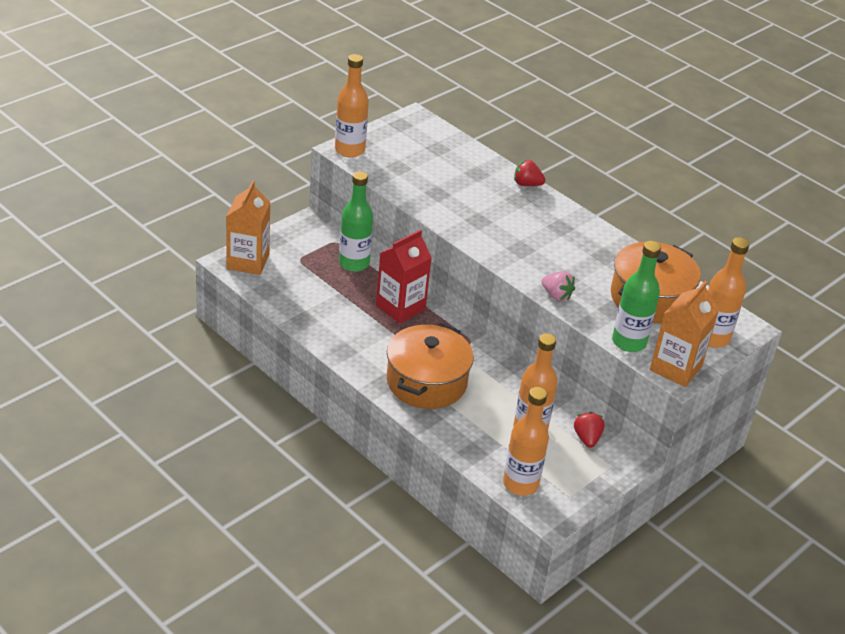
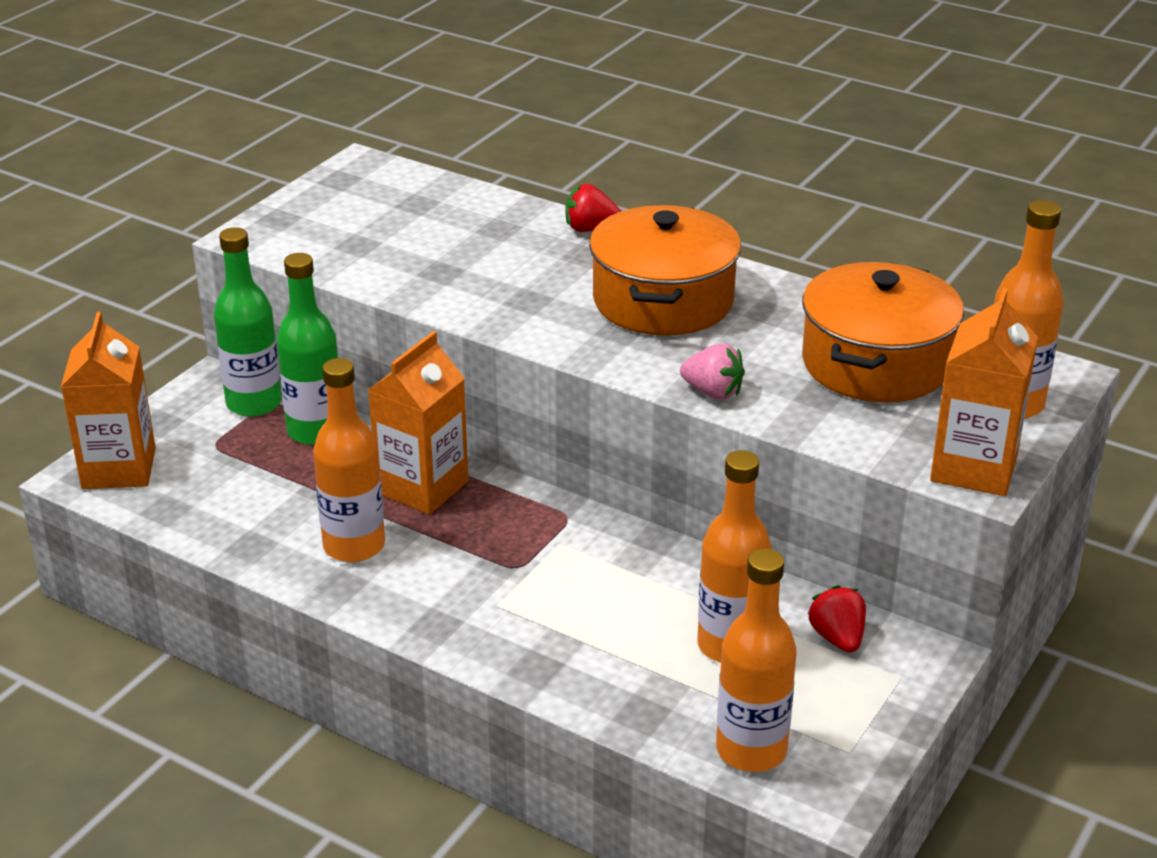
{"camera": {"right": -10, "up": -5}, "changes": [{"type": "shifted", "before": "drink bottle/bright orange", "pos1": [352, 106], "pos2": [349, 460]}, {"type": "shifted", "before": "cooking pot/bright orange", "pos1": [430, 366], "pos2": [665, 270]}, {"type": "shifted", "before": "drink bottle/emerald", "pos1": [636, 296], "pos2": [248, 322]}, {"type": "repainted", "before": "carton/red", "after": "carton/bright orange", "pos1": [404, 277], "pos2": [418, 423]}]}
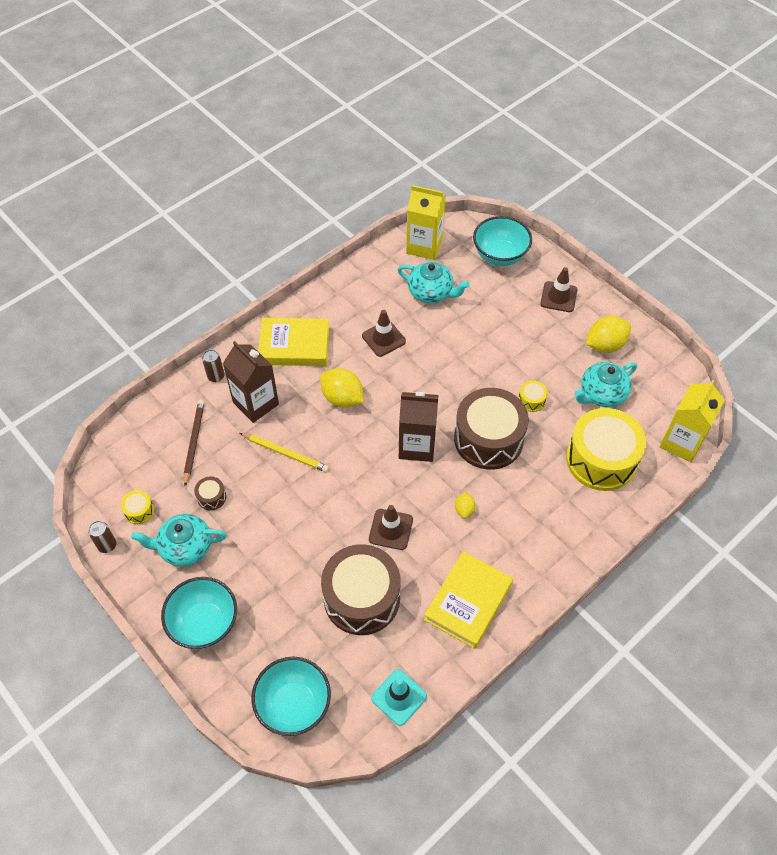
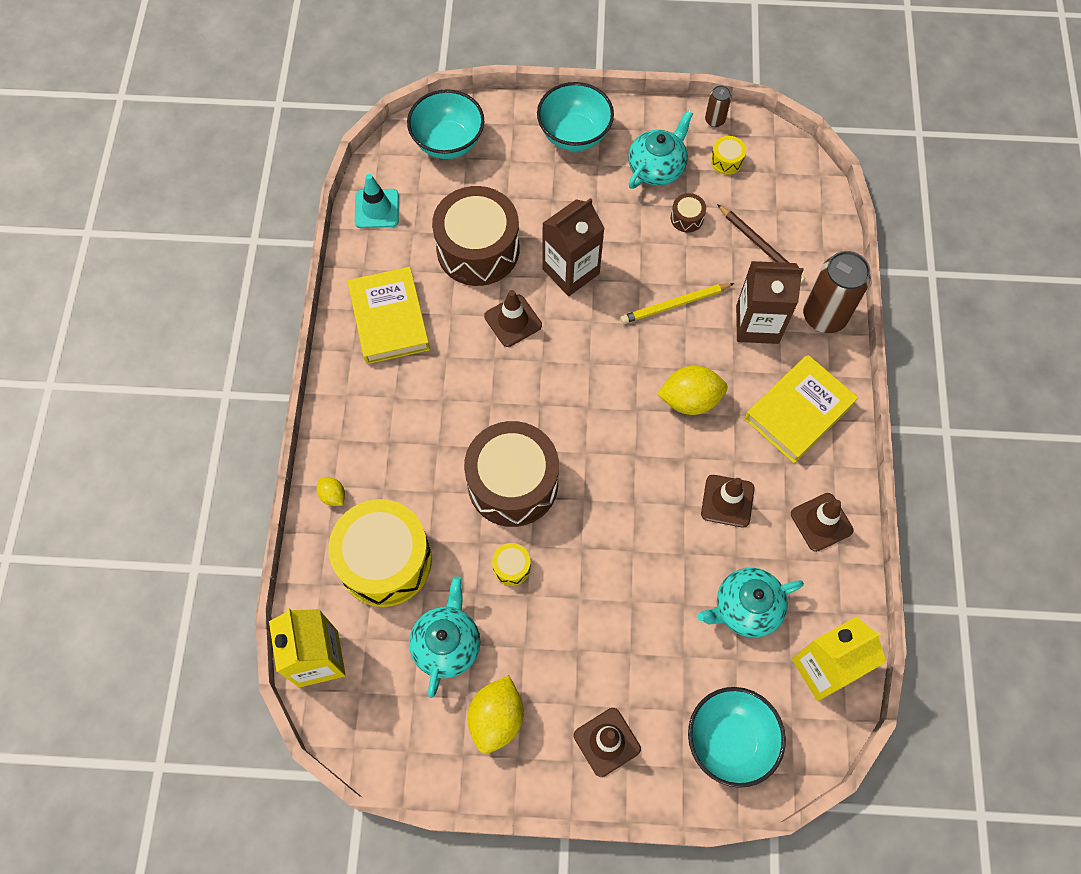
{"camera": {"right": 135, "up": 10}, "changes": [{"type": "new", "after": "road cone/brown", "pos2": [822, 522]}, {"type": "shifted", "before": "carton/brown", "pos1": [419, 427], "pos2": [573, 247]}, {"type": "shifted", "before": "toy lemon/yellow", "pos1": [465, 505], "pos2": [331, 491]}, {"type": "scaled", "before": "tin/brown", "pos1": [213, 365], "pos2": [837, 292], "scale": 2.04}]}
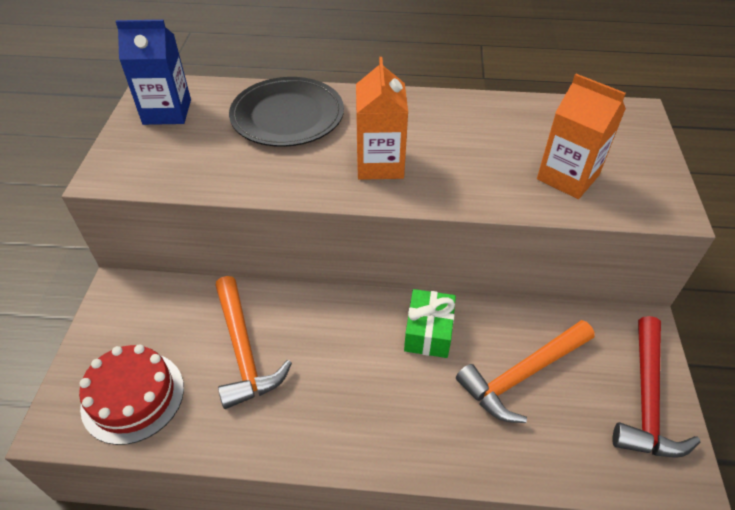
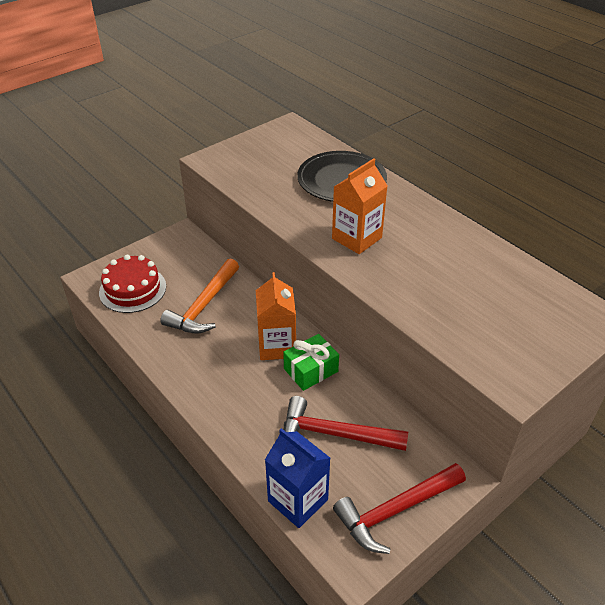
{"camera": {"right": 45, "up": -5}, "changes": [{"type": "shifted", "before": "carton/blue", "pos1": [153, 72], "pos2": [297, 478]}, {"type": "shifted", "before": "carton/bright orange", "pos1": [581, 136], "pos2": [276, 316]}, {"type": "repainted", "before": "hammer/bright orange", "after": "hammer/red", "pos1": [525, 371], "pos2": [345, 423]}]}
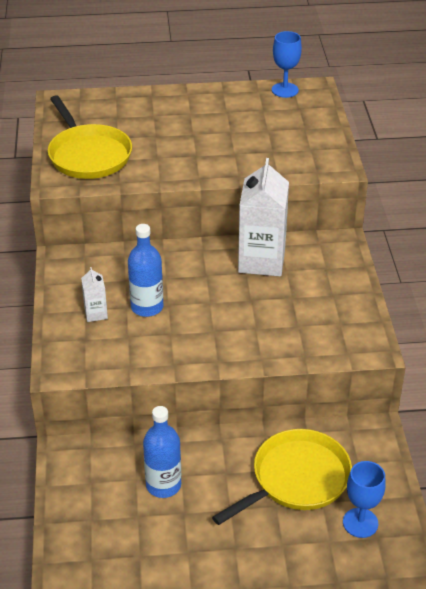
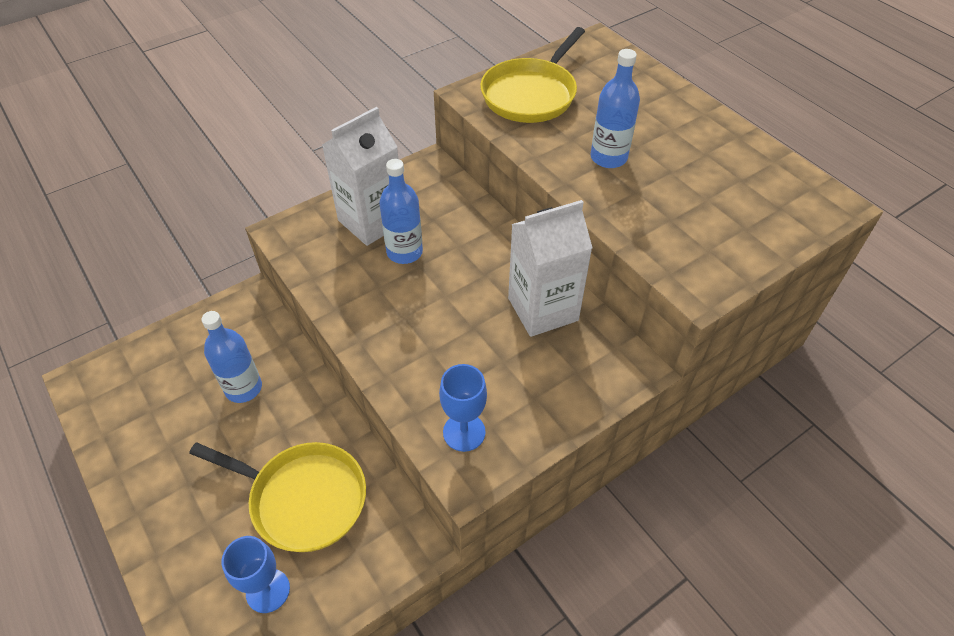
{"camera": {"right": 60, "up": 10}, "changes": [{"type": "new", "after": "drink bottle/blue", "pos2": [615, 108]}, {"type": "shifted", "before": "chalice/blue", "pos1": [287, 64], "pos2": [463, 408]}, {"type": "scaled", "before": "carton/white", "pos1": [94, 294], "pos2": [360, 176], "scale": 2.19}]}
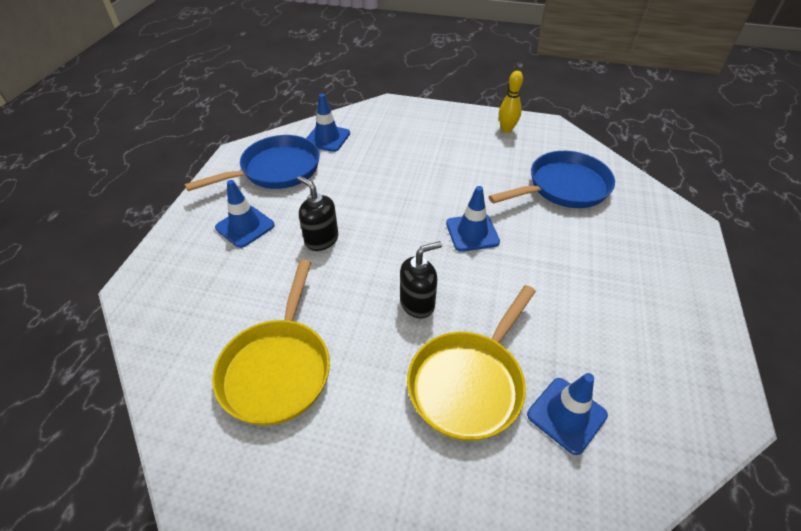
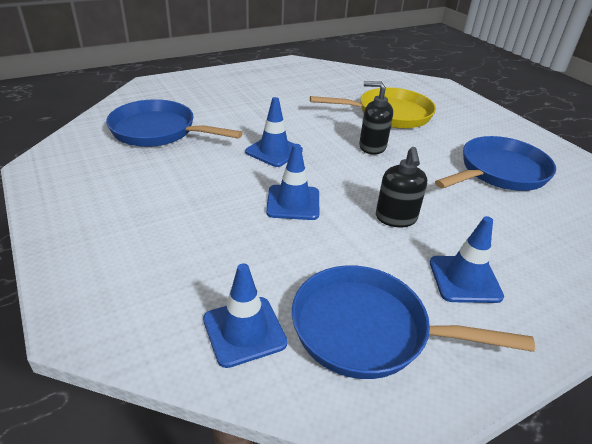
{"camera": {"right": -135, "up": -10}, "changes": [{"type": "gone", "before": "skittle/yellow", "pos1": [511, 102]}, {"type": "shifted", "before": "road cone/blue", "pos1": [567, 414], "pos2": [292, 182]}, {"type": "repainted", "before": "pan/yellow", "after": "pan/blue", "pos1": [271, 342], "pos2": [495, 163]}]}
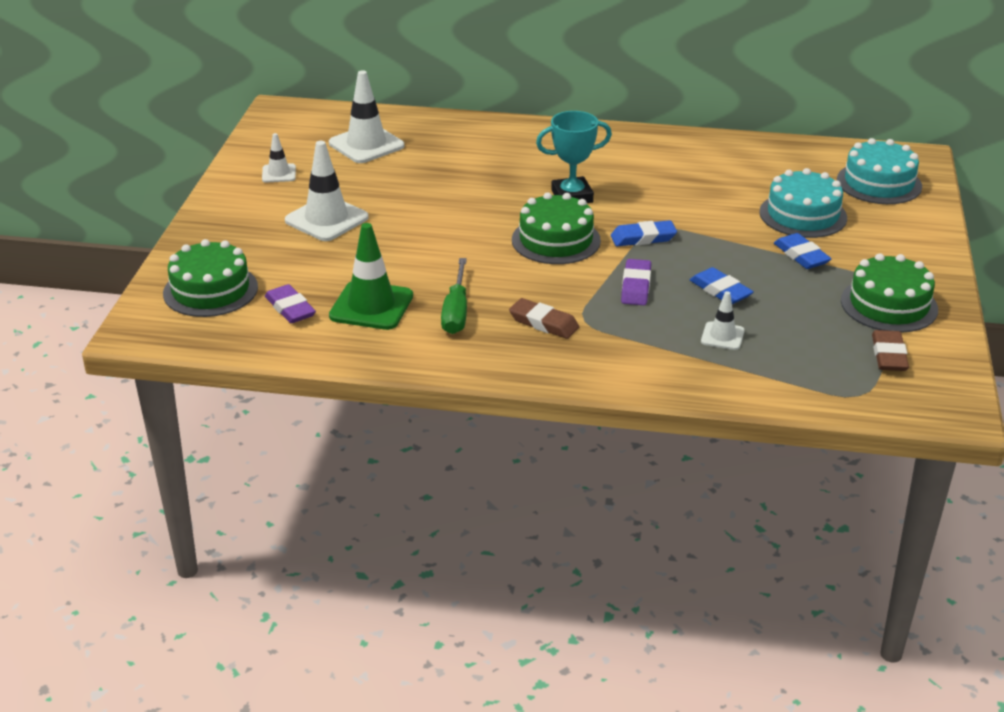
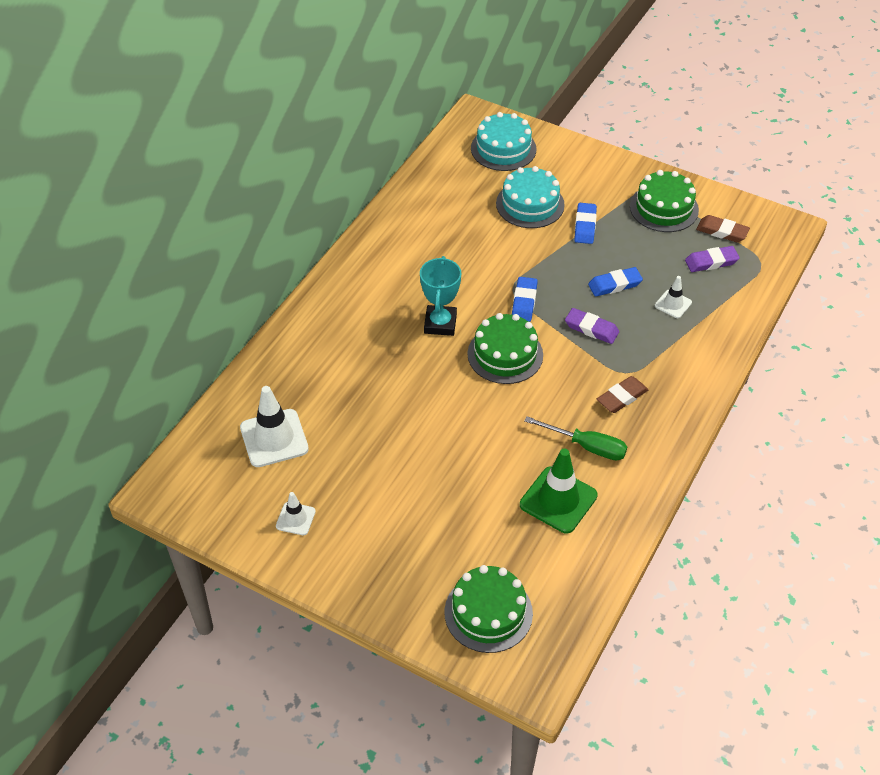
{"camera": {"right": -70, "up": 15}, "changes": [{"type": "gone", "before": "road cone/white", "pos1": [327, 191]}, {"type": "shifted", "before": "pencil eraser/violet", "pos1": [290, 303], "pos2": [712, 259]}, {"type": "rotated", "before": "pencil eraser/blue", "pos1": [803, 251], "pos2": [585, 223], "turn": -75}]}
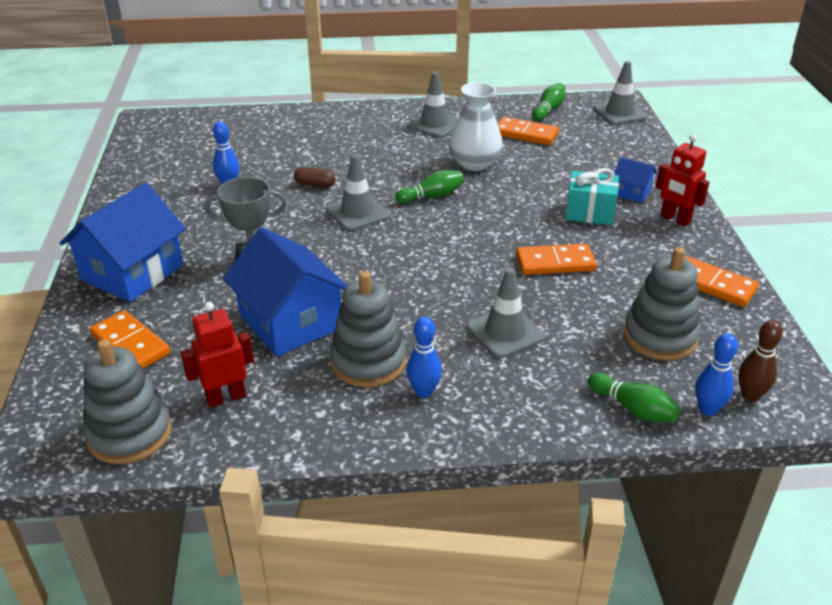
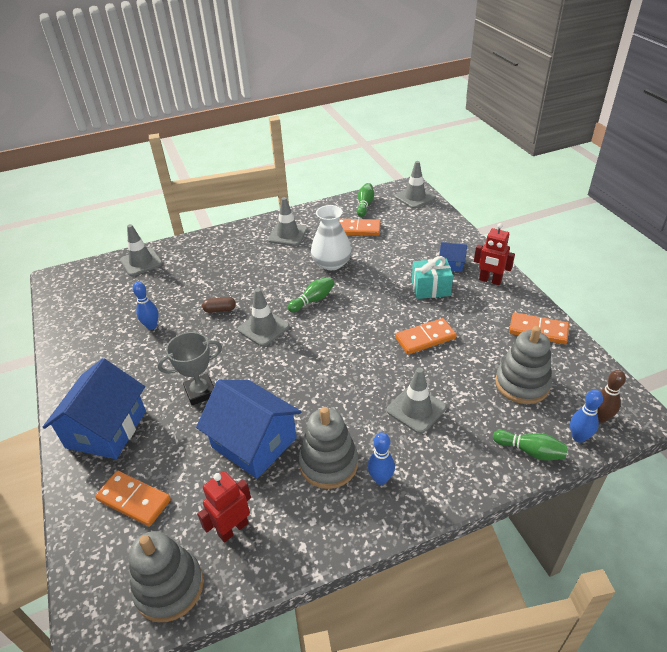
{"camera": {"right": -15, "up": 5}, "changes": [{"type": "new", "after": "road cone/gray", "pos2": [141, 250]}]}
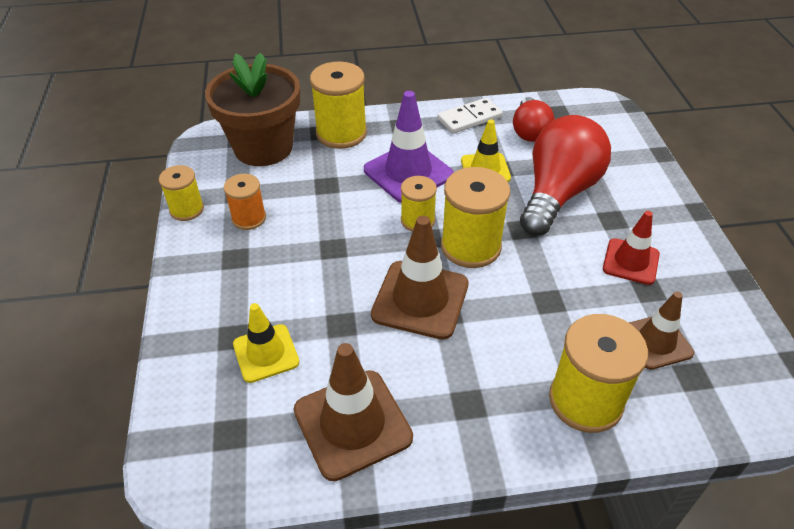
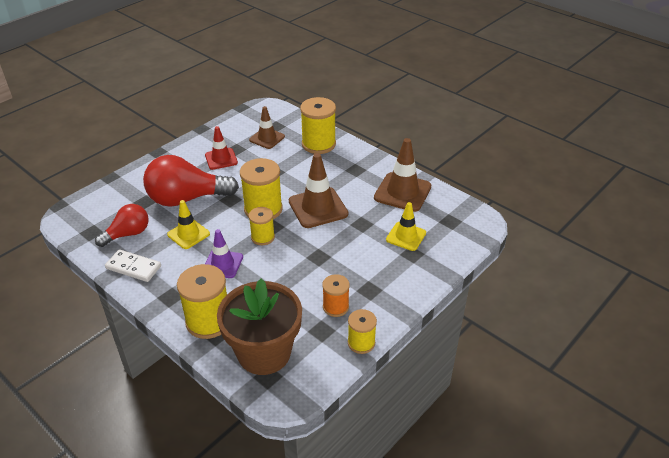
{"camera": {"right": -130, "up": -5}, "changes": [{"type": "scaled", "before": "road cone/violet", "pos1": [409, 147], "pos2": [224, 253], "scale": 0.63}]}
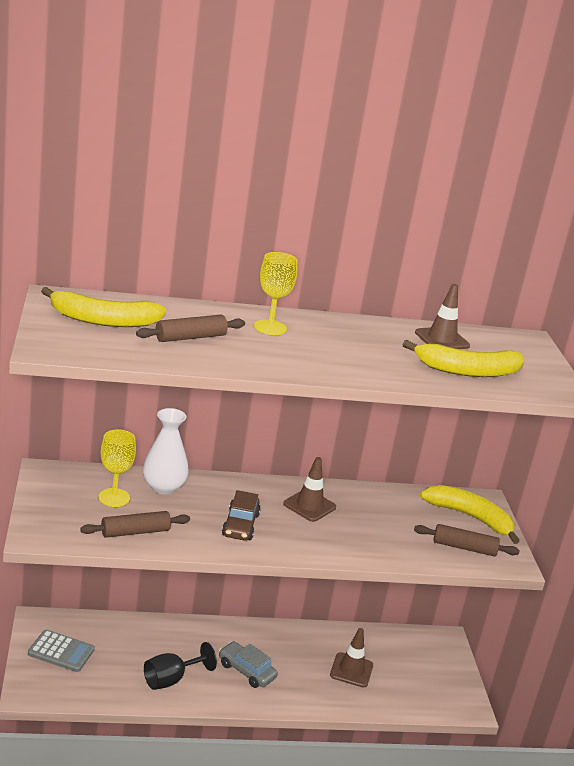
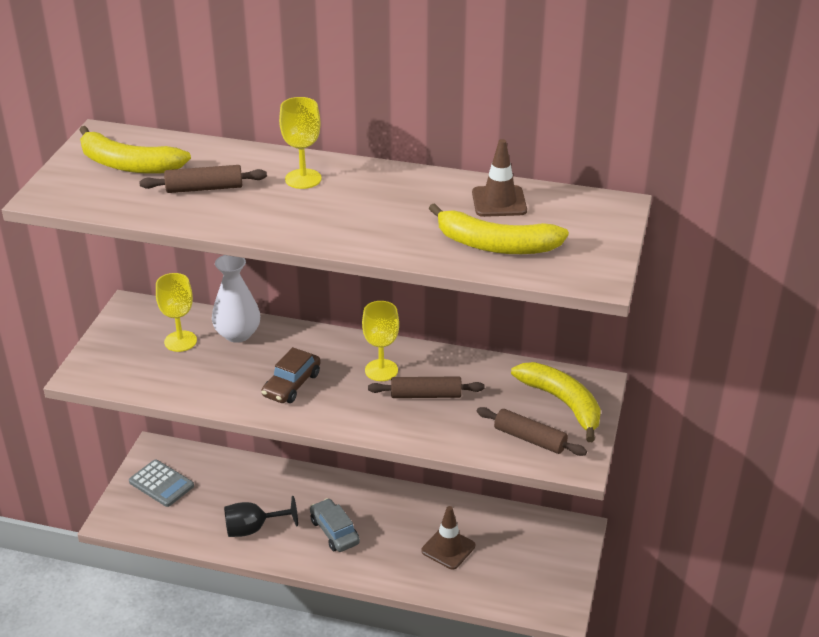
{"camera": {"right": 25, "up": 10}, "changes": [{"type": "shifted", "before": "rolling pin/brown", "pos1": [135, 524], "pos2": [426, 387]}, {"type": "swapped", "before": "road cone/brown", "after": "chalice/yellow", "pos1": [309, 489], "pos2": [380, 341]}]}
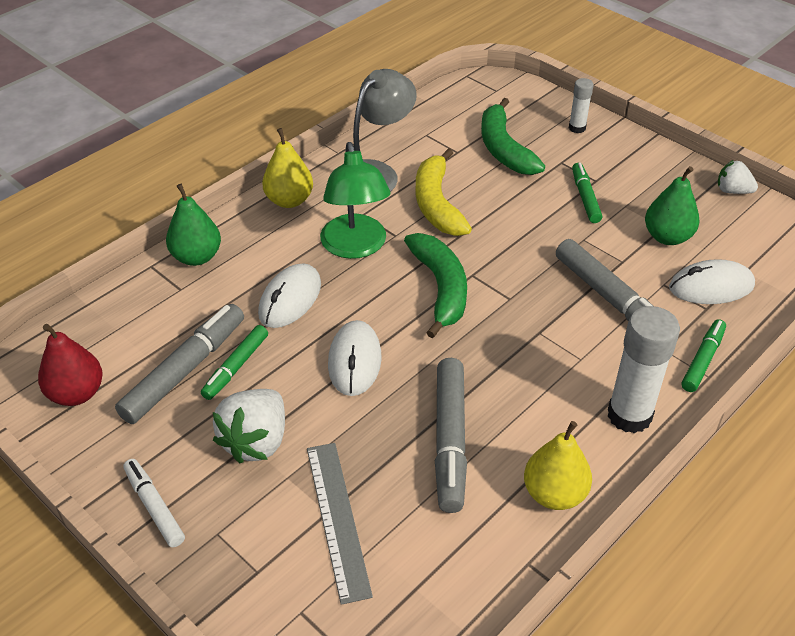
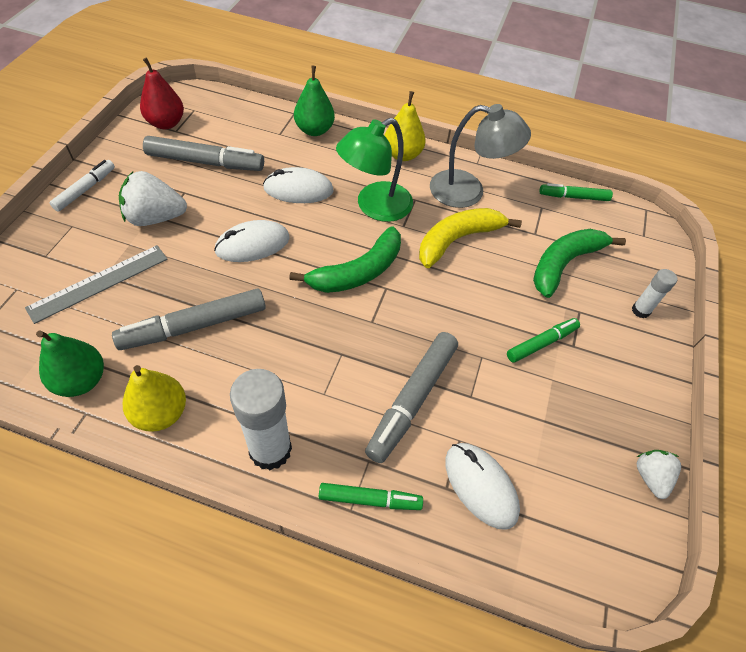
{"camera": {"right": 60, "up": 10}, "changes": [{"type": "shifted", "before": "marker/emerald", "pos1": [234, 362], "pos2": [576, 192]}, {"type": "shifted", "before": "pear fruit/emerald", "pos1": [672, 205], "pos2": [70, 363]}]}
